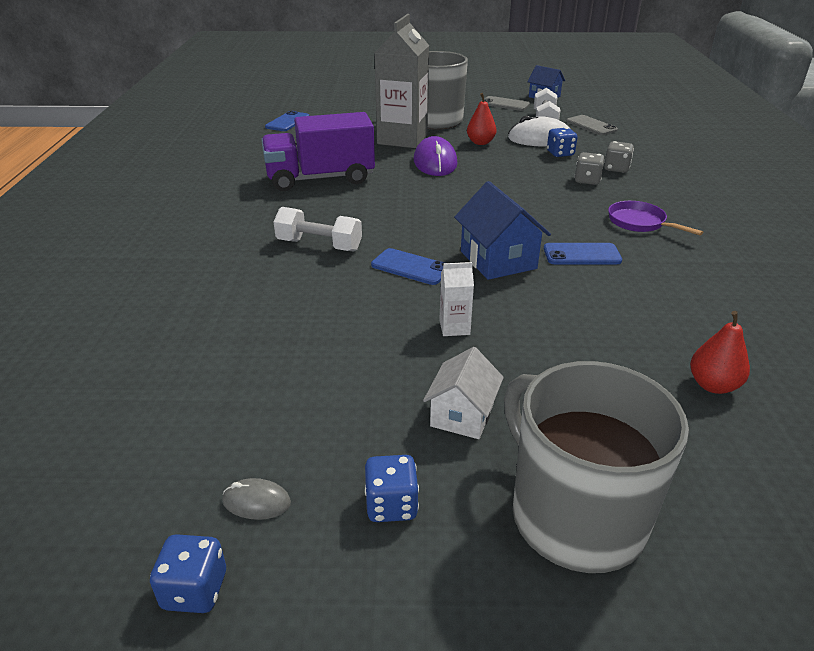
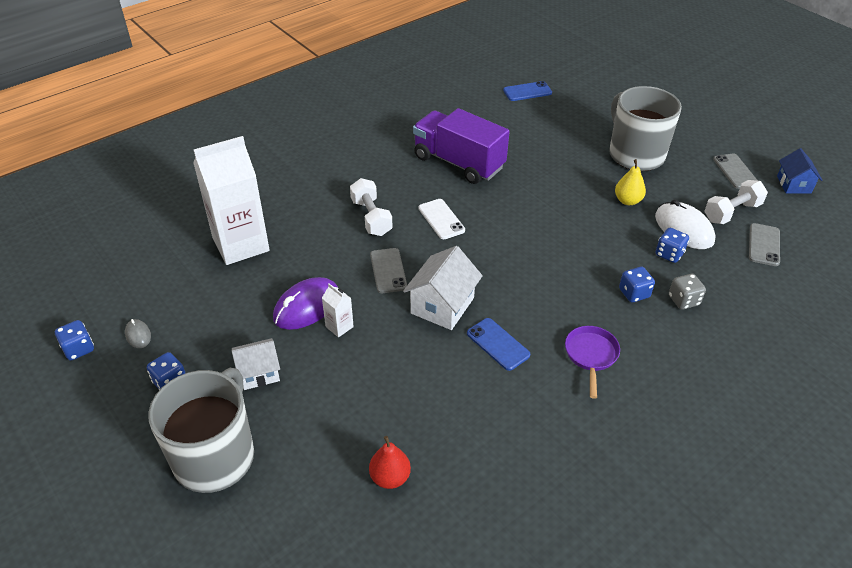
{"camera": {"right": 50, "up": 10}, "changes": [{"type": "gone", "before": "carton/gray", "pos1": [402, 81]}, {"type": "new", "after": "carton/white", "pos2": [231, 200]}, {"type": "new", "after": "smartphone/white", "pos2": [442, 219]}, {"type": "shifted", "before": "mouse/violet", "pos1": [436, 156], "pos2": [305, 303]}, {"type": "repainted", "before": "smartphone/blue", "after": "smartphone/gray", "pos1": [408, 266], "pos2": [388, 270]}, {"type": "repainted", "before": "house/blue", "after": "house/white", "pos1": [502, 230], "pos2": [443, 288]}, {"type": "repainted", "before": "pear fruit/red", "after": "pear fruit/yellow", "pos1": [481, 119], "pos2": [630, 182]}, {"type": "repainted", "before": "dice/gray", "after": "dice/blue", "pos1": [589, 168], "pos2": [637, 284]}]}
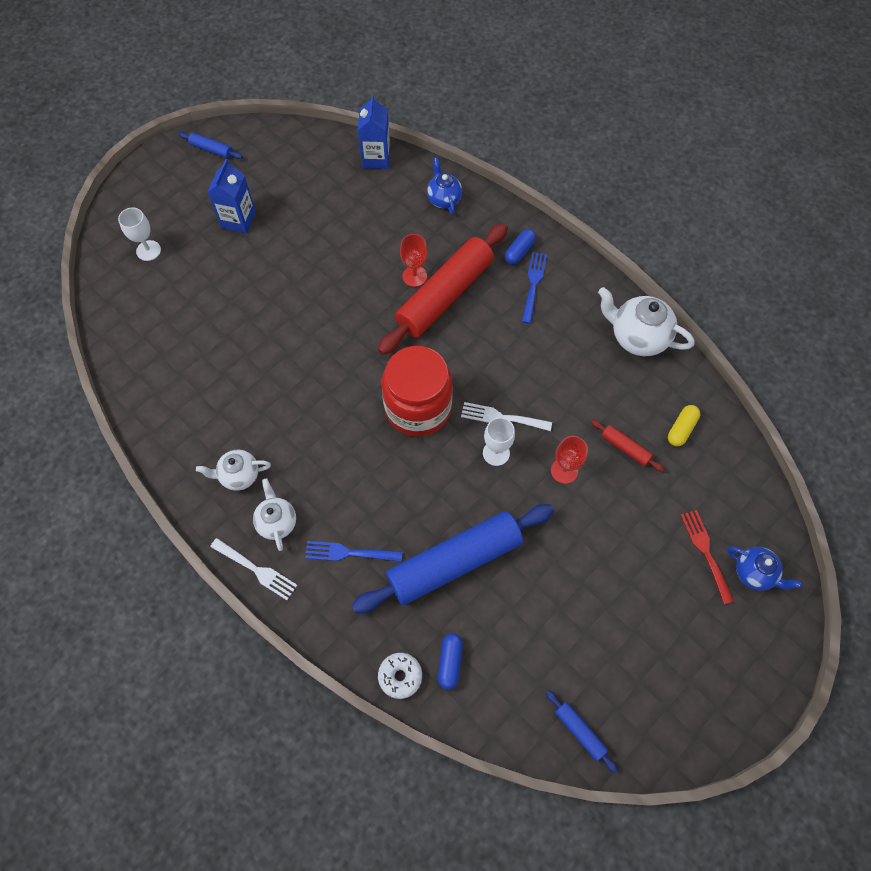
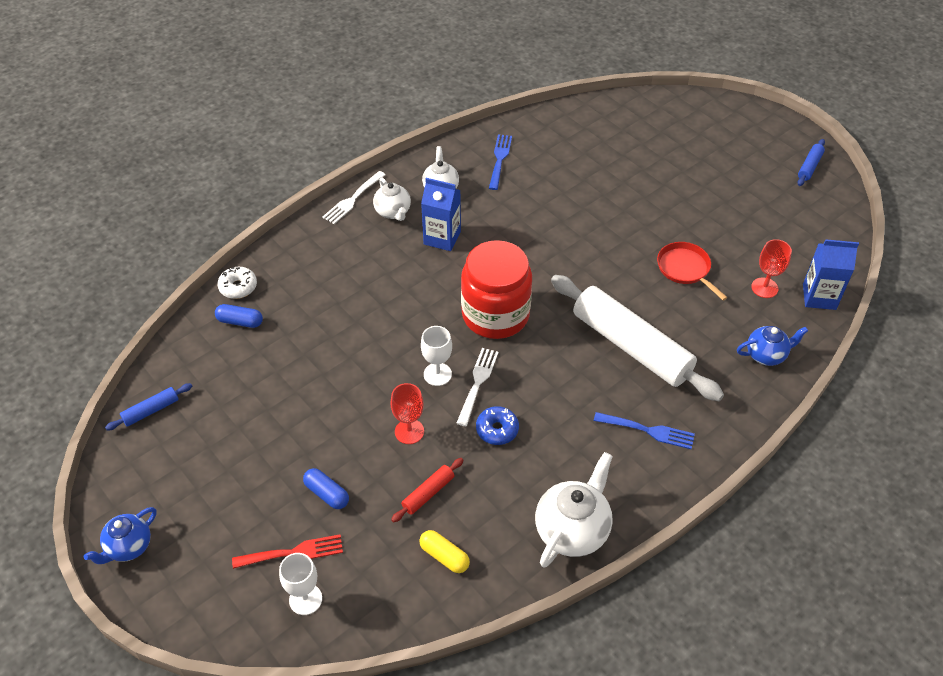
{"camera": {"right": 95, "up": -15}, "changes": [{"type": "gone", "before": "rolling pin/blue", "pos1": [453, 558]}, {"type": "new", "after": "glazed donut/blue", "pos2": [497, 425]}, {"type": "new", "after": "pan/red", "pos2": [692, 271]}, {"type": "shifted", "before": "chalice/white", "pos1": [139, 234], "pos2": [300, 584]}, {"type": "shifted", "before": "carton/blue", "pos1": [231, 196], "pos2": [441, 214]}, {"type": "shifted", "before": "fork/blue", "pos1": [354, 551], "pos2": [500, 162]}, {"type": "shifted", "before": "chalice/red", "pos1": [414, 260], "pos2": [771, 268]}, {"type": "shifted", "before": "pill/blue", "pos1": [520, 247], "pos2": [326, 488]}, {"type": "shifted", "before": "china teapot/blue", "pos1": [765, 568], "pos2": [120, 535]}, {"type": "repainted", "before": "rolling pin/red", "after": "rolling pin/white", "pos1": [443, 289], "pos2": [637, 338]}, {"type": "rotated", "before": "china teapot/white", "pos1": [274, 514], "pos2": [392, 199], "turn": 75}]}
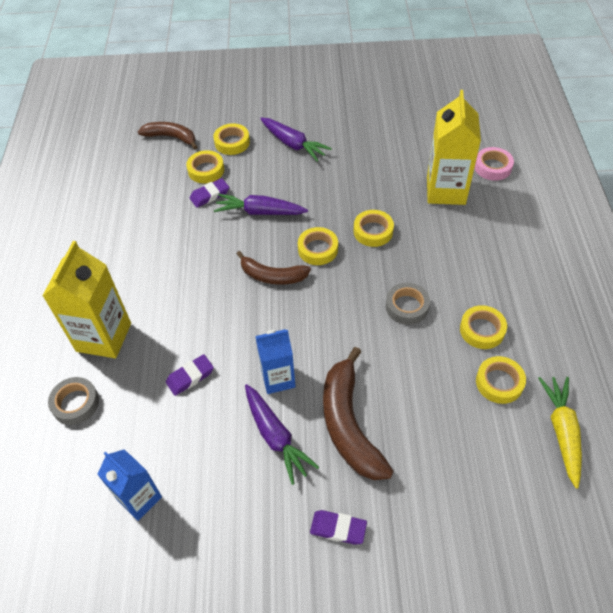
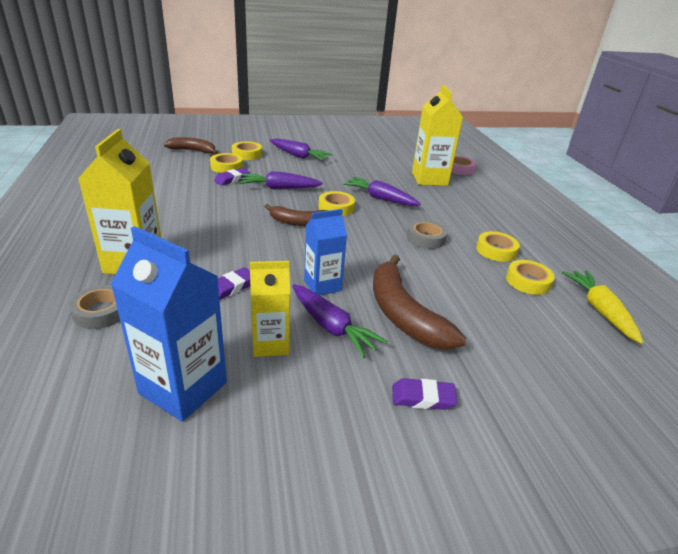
{"camera": {"right": -15, "up": -20}, "changes": [{"type": "new", "after": "carton/yellow", "pos2": [270, 309]}, {"type": "swapped", "before": "tape/yellow", "after": "toy carrot/violet", "pos1": [374, 228], "pos2": [382, 191]}, {"type": "scaled", "before": "carton/blue", "pos1": [129, 485], "pos2": [169, 324], "scale": 1.57}]}
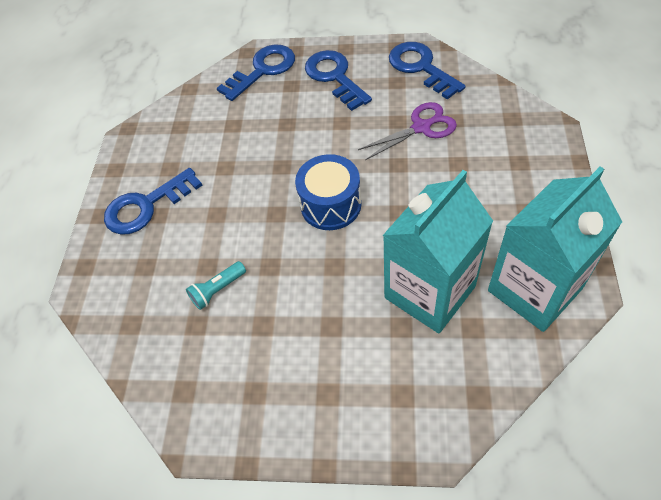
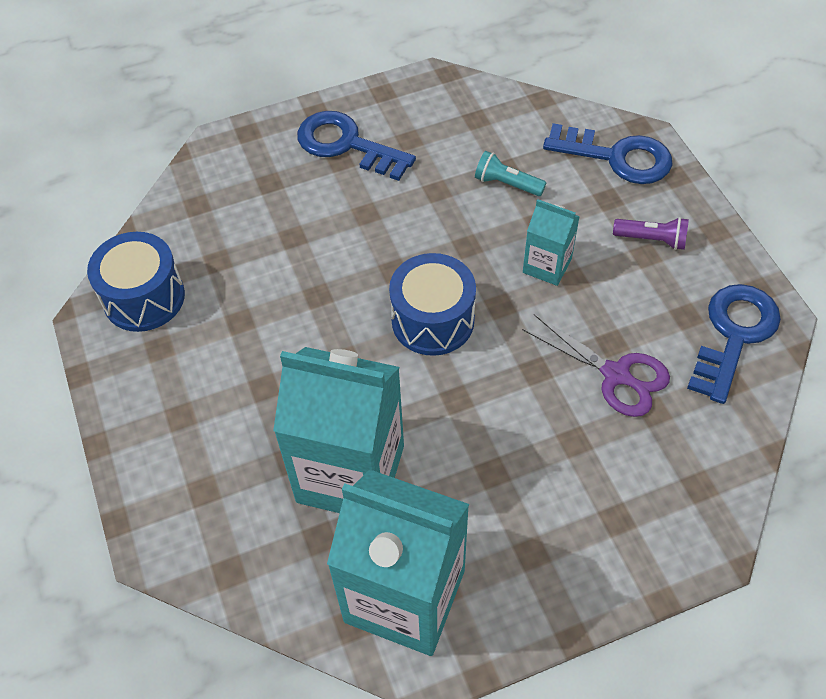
{"camera": {"right": 60, "up": 0}, "changes": [{"type": "new", "after": "drum/blue", "pos2": [136, 282]}, {"type": "new", "after": "carton/aqua", "pos2": [551, 242]}, {"type": "shifted", "before": "flashlight/aqua", "pos1": [216, 285], "pos2": [510, 173]}, {"type": "swapped", "before": "door key/blue", "after": "flashlight/violet", "pos1": [338, 80], "pos2": [651, 233]}]}
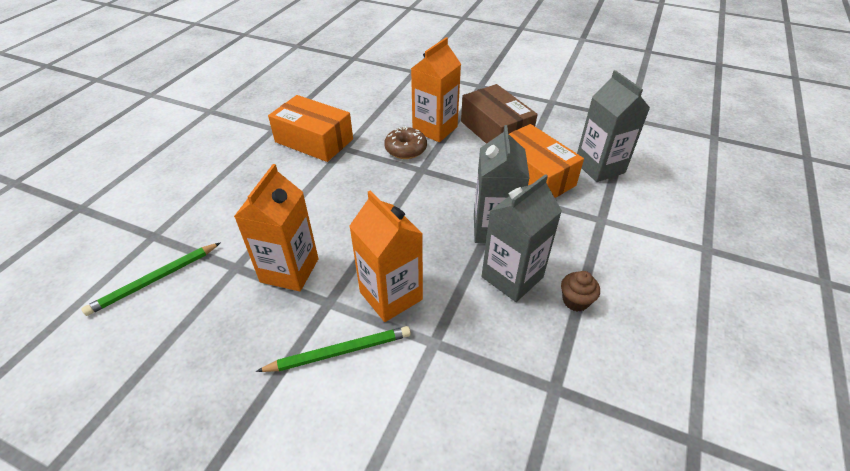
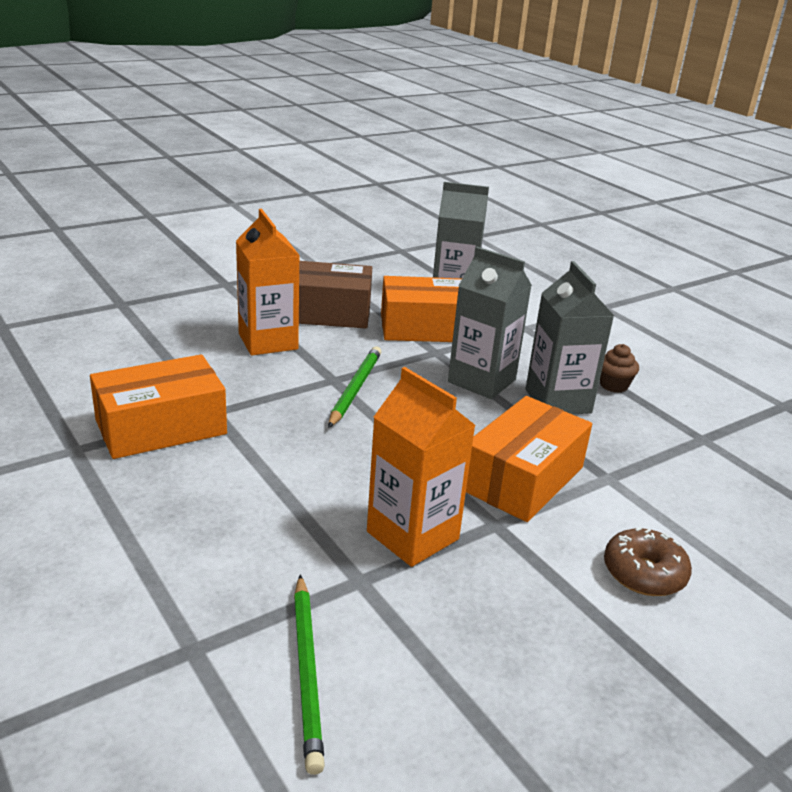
{"camera": {"right": -60, "up": -15}, "changes": [{"type": "shifted", "before": "pencil/emerald", "pos1": [333, 349], "pos2": [354, 387]}, {"type": "shifted", "before": "glazed donut/brown", "pos1": [405, 142], "pos2": [648, 561]}, {"type": "swapped", "before": "carton/bright orange", "after": "parcel/bright orange", "pos1": [386, 256], "pos2": [529, 459]}]}
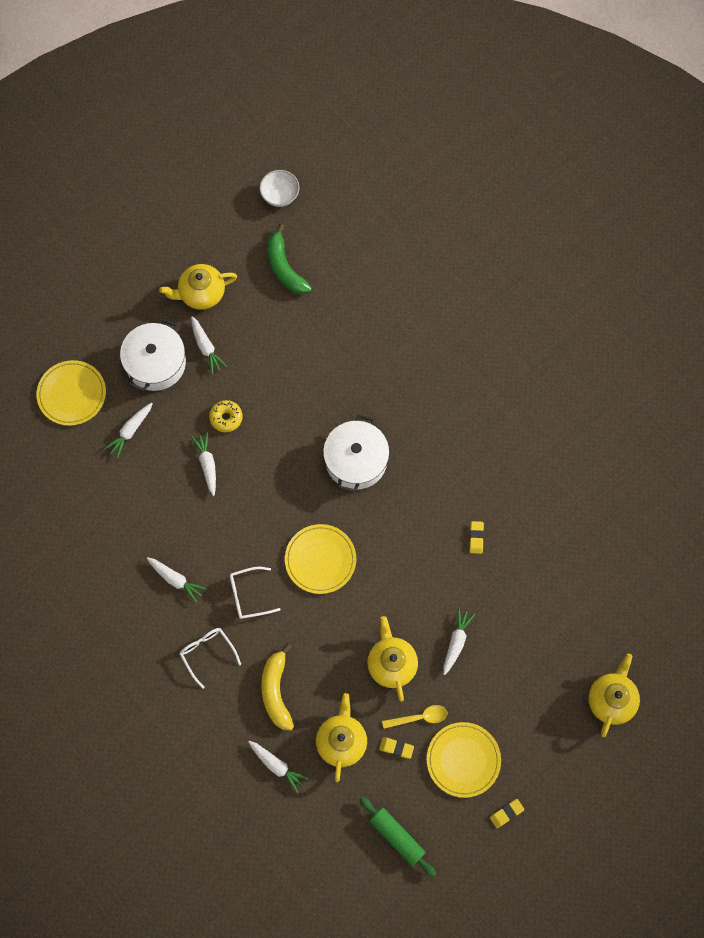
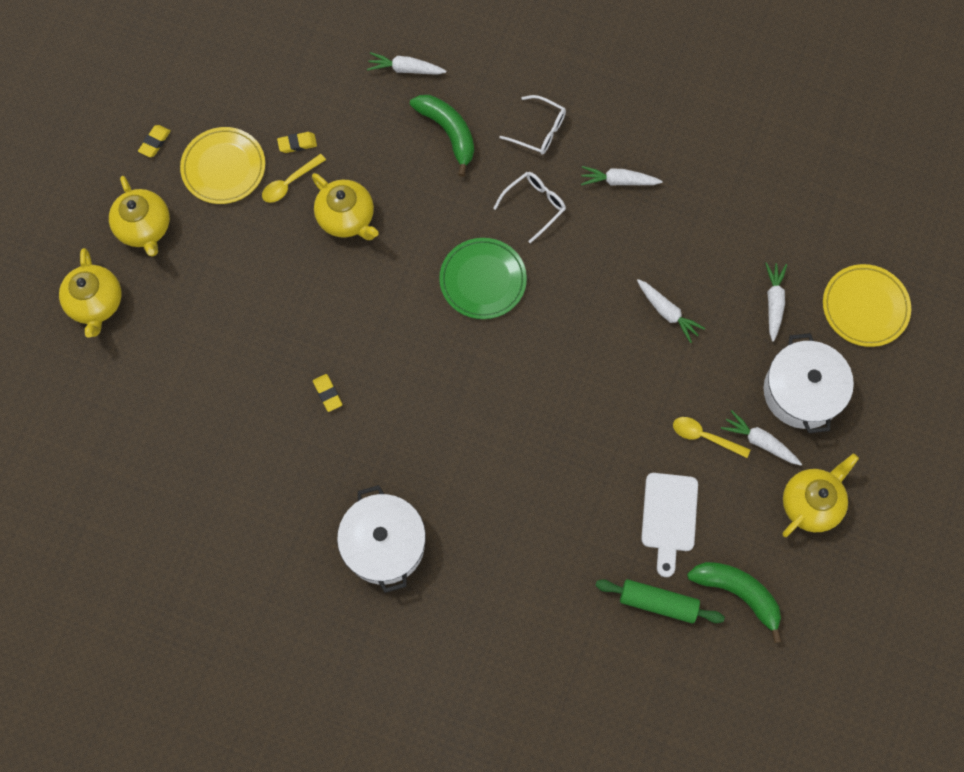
{"camera": {"right": 150, "up": 0}, "changes": [{"type": "gone", "before": "glazed donut/yellow", "pos1": [226, 416]}, {"type": "gone", "before": "bowl/white", "pos1": [279, 188]}, {"type": "gone", "before": "toy carrot/white", "pos1": [459, 641]}, {"type": "new", "after": "cutting board/white", "pos2": [669, 525]}, {"type": "new", "after": "tablespoon/yellow", "pos2": [711, 437]}, {"type": "shifted", "before": "china teapot/yellow", "pos1": [341, 737], "pos2": [139, 216]}, {"type": "shifted", "before": "cooking pot/white", "pos1": [356, 454], "pos2": [381, 539]}, {"type": "shifted", "before": "rolling pin/emerald", "pos1": [397, 837], "pos2": [660, 601]}, {"type": "repainted", "before": "banana/yellow", "after": "banana/emerald", "pos1": [277, 687], "pos2": [442, 136]}, {"type": "repainted", "before": "plate/yellow", "after": "plate/emerald", "pos1": [320, 559], "pos2": [483, 278]}]}
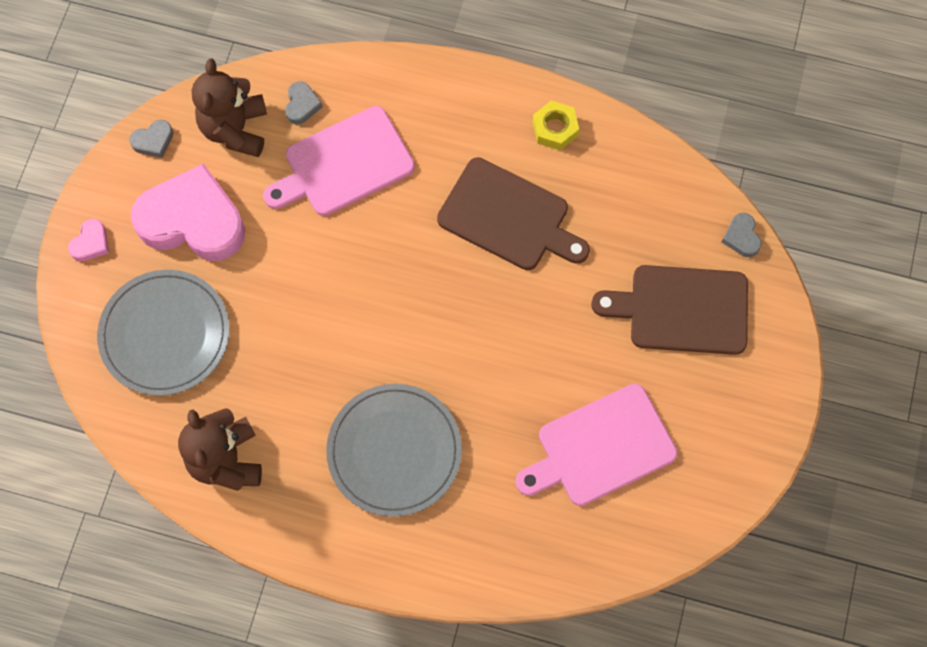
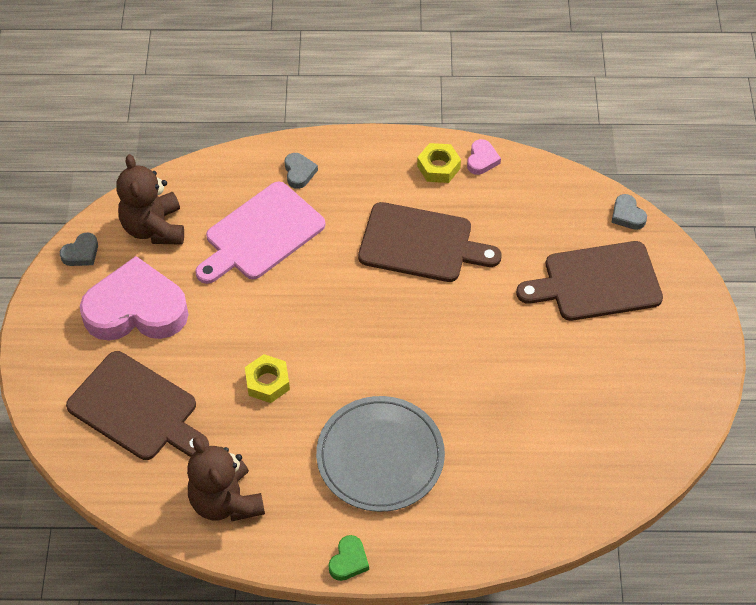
{"camera": {"right": -15, "up": -15}, "changes": [{"type": "gone", "before": "cutting board/rosy", "pos1": [596, 445]}, {"type": "new", "after": "nut/yellow", "pos2": [267, 378]}, {"type": "new", "after": "heart shape/emerald", "pos2": [348, 558]}, {"type": "shifted", "before": "heart shape/rosy", "pos1": [88, 240], "pos2": [484, 157]}, {"type": "shifted", "before": "heart shape/gray", "pos1": [304, 103], "pos2": [301, 171]}, {"type": "swapped", "before": "plate/gray", "after": "cutting board/brown", "pos1": [163, 333], "pos2": [137, 405]}]}
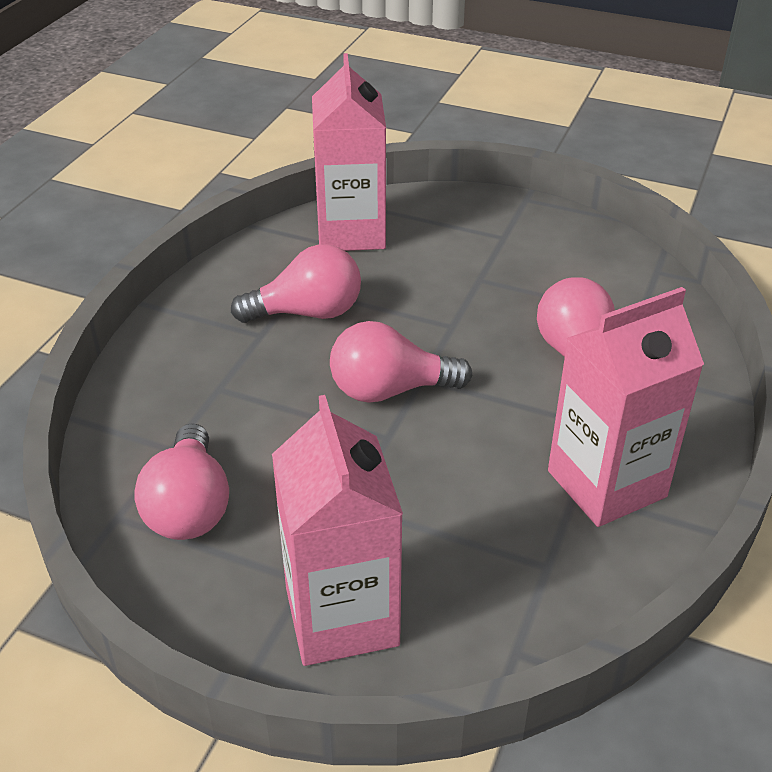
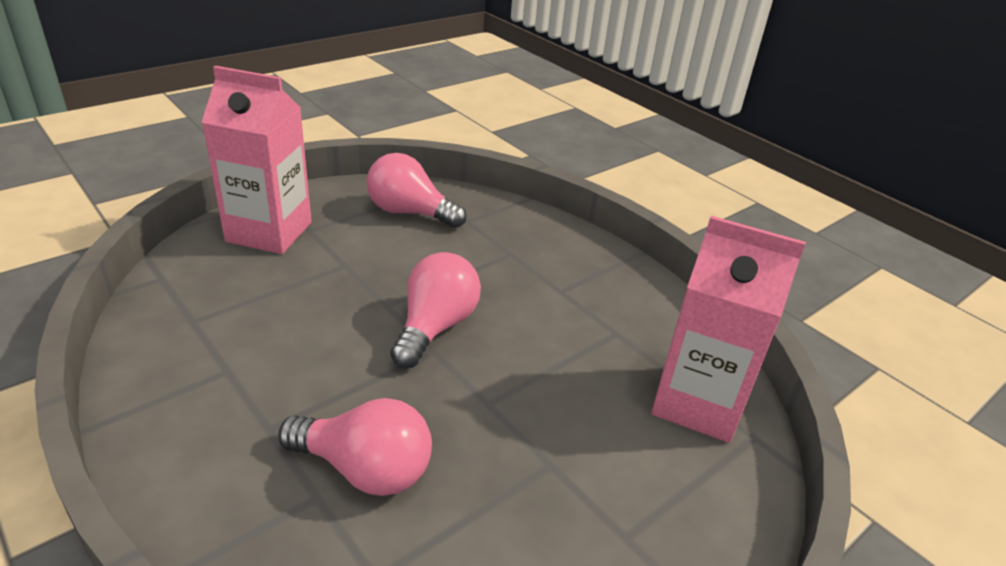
{"camera": {"right": 115, "up": -5}, "changes": [{"type": "gone", "before": "lightbulb/rosy", "pos1": [296, 283]}, {"type": "gone", "before": "carton/rosy", "pos1": [626, 407]}]}
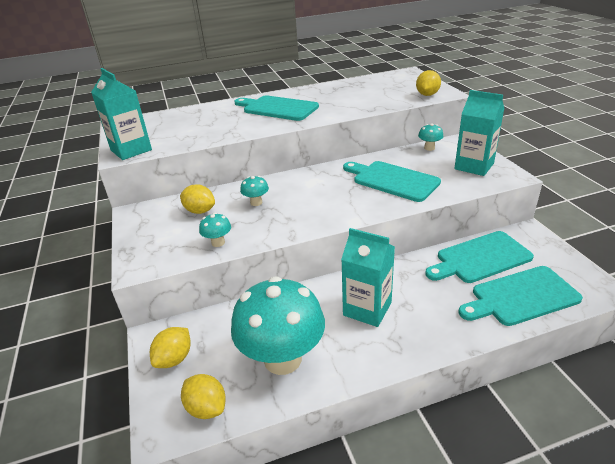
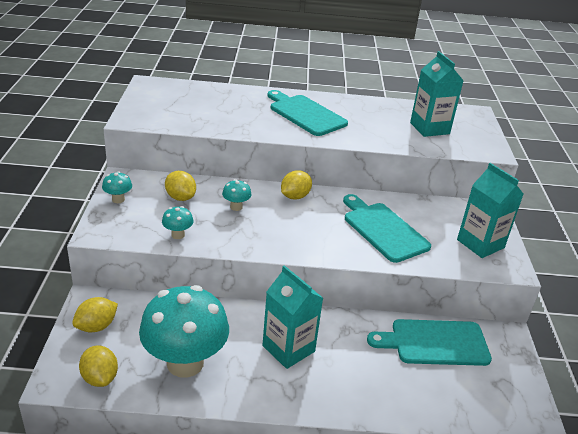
{"camera": {"right": 15, "up": 0}, "changes": [{"type": "gone", "before": "cutting board/aqua", "pos1": [521, 296]}, {"type": "shifted", "before": "carton/aqua", "pos1": [121, 114], "pos2": [437, 94]}, {"type": "shifted", "before": "toy lemon/yellow", "pos1": [428, 83], "pos2": [296, 185]}, {"type": "shifted", "before": "mushroom/aqua", "pos1": [431, 137], "pos2": [117, 187]}]}
